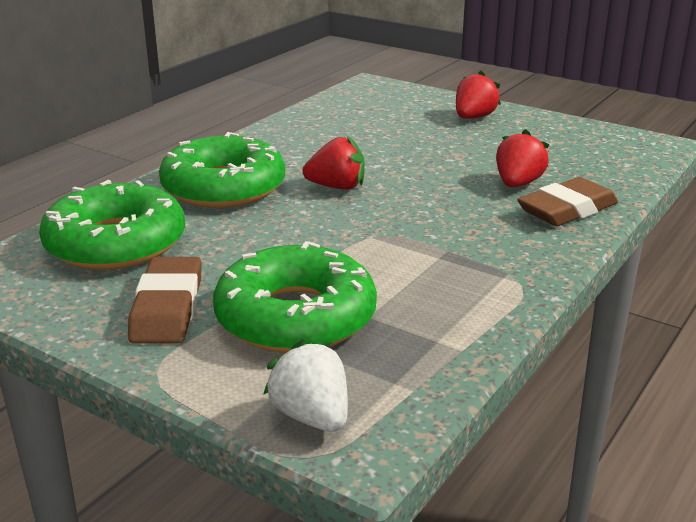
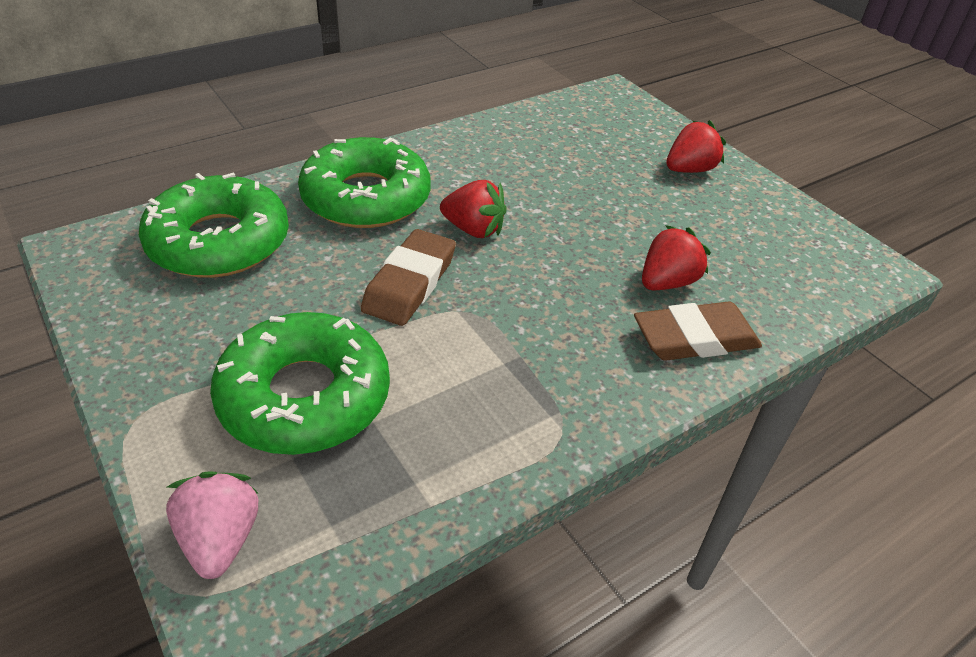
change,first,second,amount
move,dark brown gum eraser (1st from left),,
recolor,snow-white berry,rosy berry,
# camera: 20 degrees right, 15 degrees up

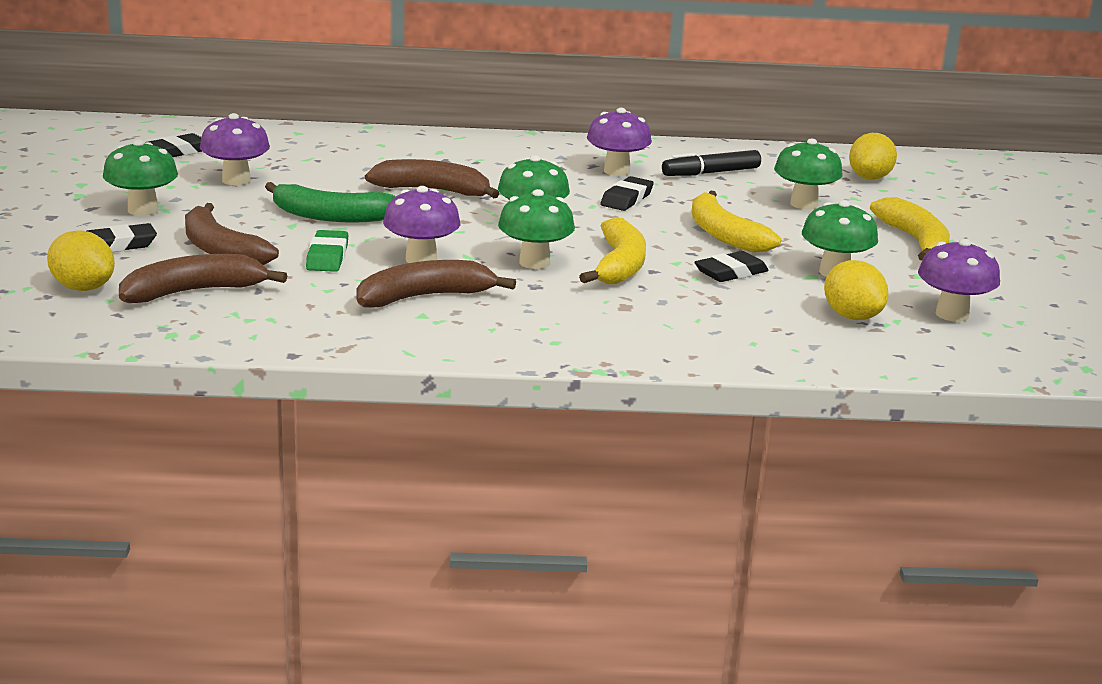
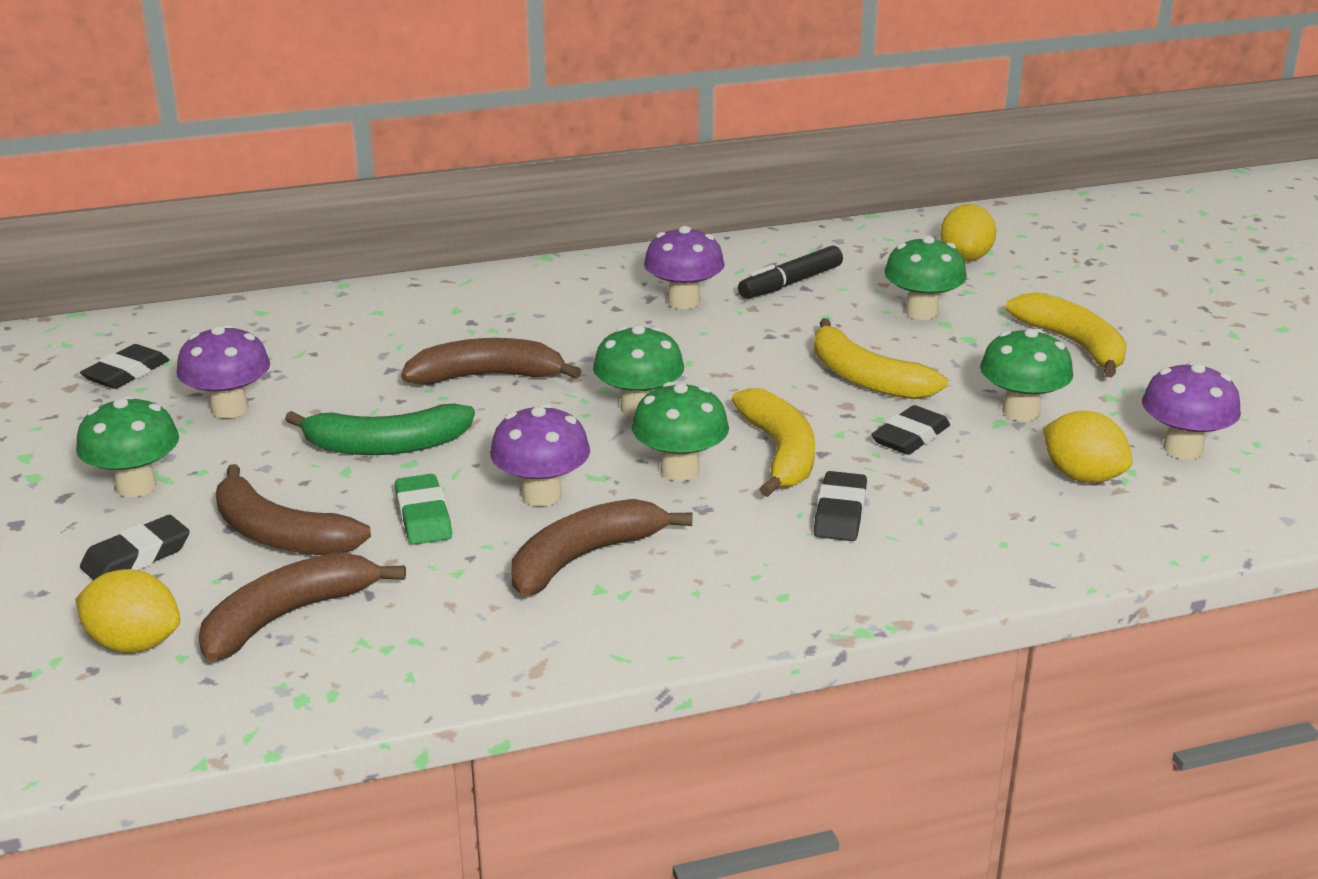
change,first,second,amount
move,black gum eraser (3rd from left),,
# camera: 15 degrees left, 5 degrees up

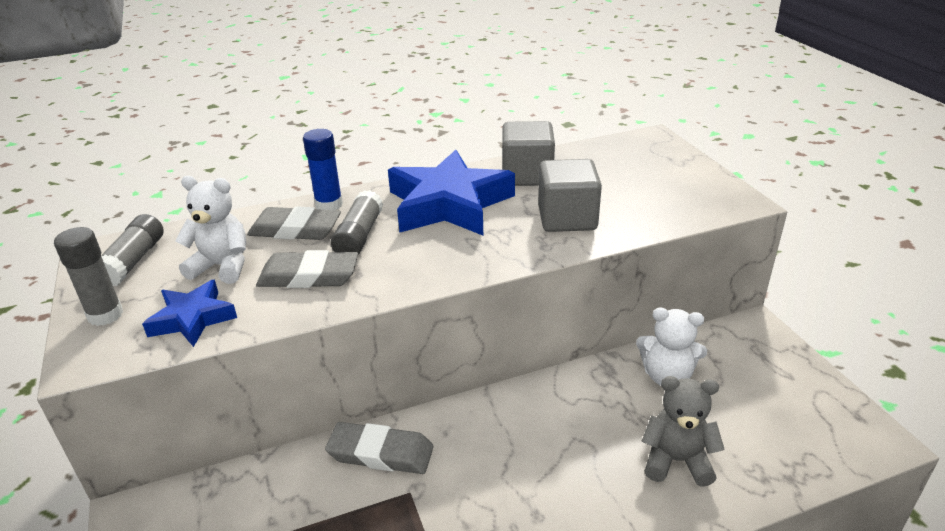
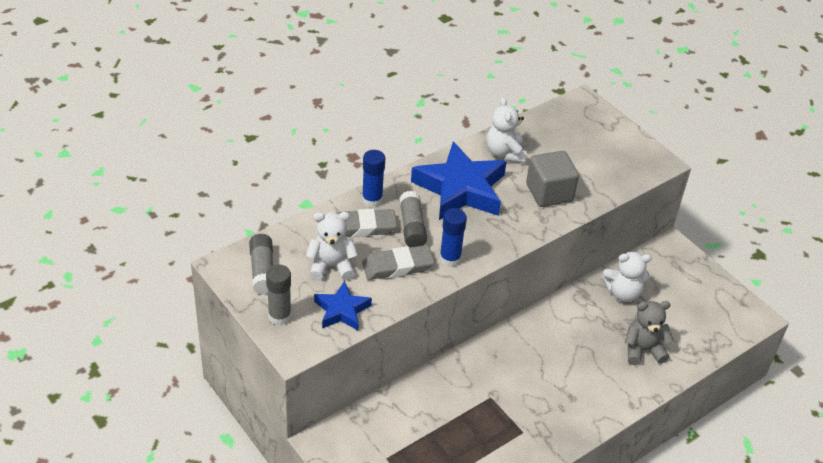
change,first,second,amount
delete,ash-grey gum eraser (3rd from left),,
insert,,royal blue glue stick (2nd from left),
replace,ash-grey solid cube (1st from left),snow-white teddy bear (2nd from left),
# camera: 20 degrees left, 10 degrees up

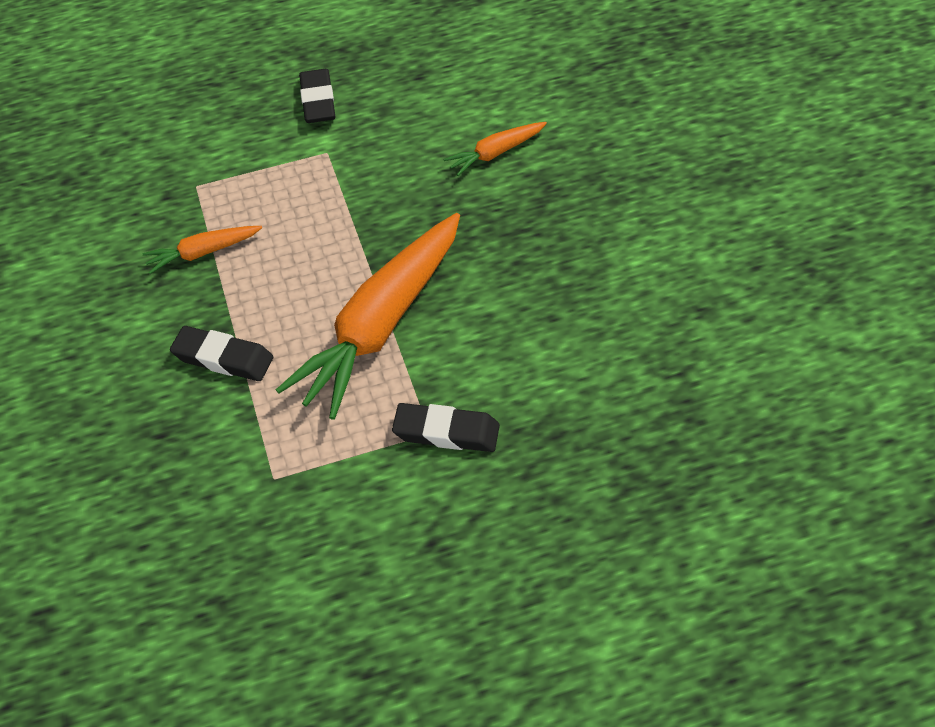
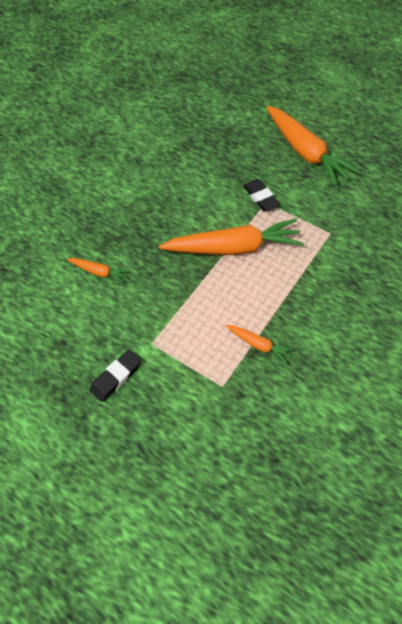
change,first,second,amount
delete,black gum eraser (1st from left),,
insert,,bright orange carrot (4th from left),
# camera: 130 degrees left, 5 degrees up

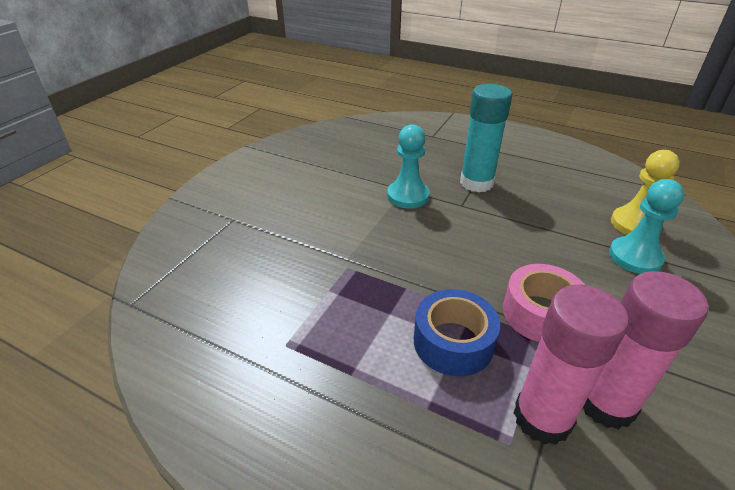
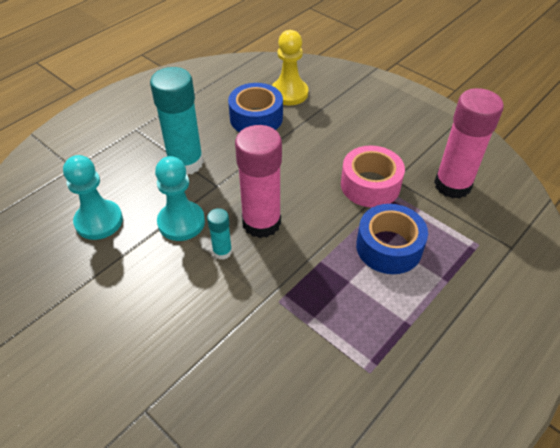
change,first,second,amount
insert,,turquoise glue stick (2nd from left),
insert,,royal blue roll of tape (1st from left),
move,rosy glue stick (1st from left),,
move,turquoise game pawn (2nd from left in the first image),turquoise game pawn (1st from left),
# camera: 75 degrees left, 10 degrees up

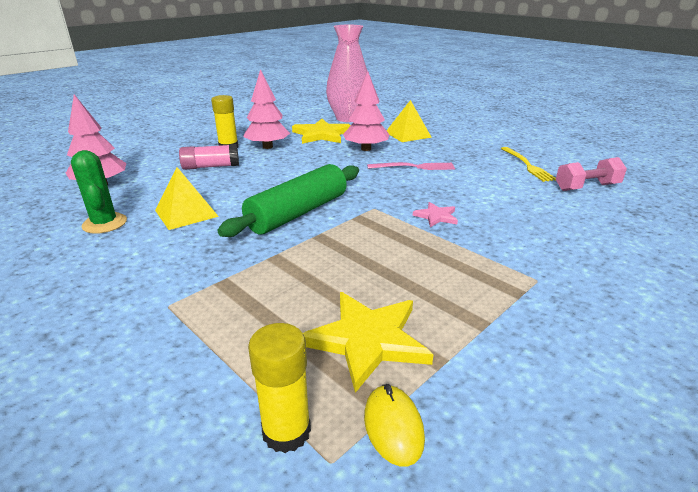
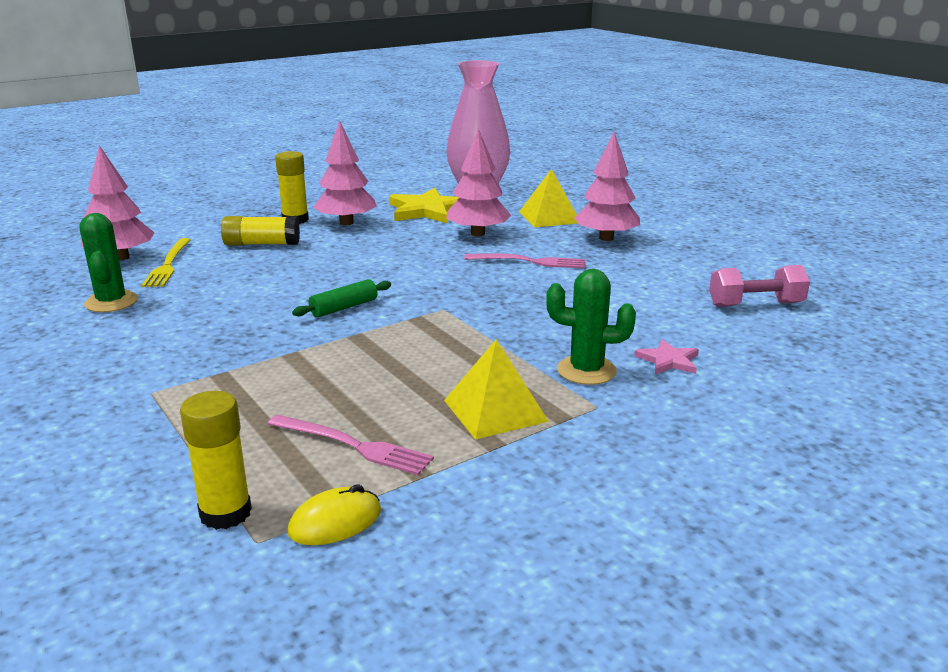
change,first,second,amount
insert,,green prickly plant (2nd from left),
insert,,rosy tree (4th from left),
move,yellow pyramid (1st from left),,
move,rosy five-pointed star,,
move,yellow fork,,
replace,yellow five-pointed star (2nd from left),rosy fork (1st from left),
recolor,rosy glue stick,yellow glue stick (2nd from left),
rotate,yellow computer mouse,,60 degrees clockwise
resize,green rolling pin,,x0.48
# camera: 10 degrees right, 5 degrees down

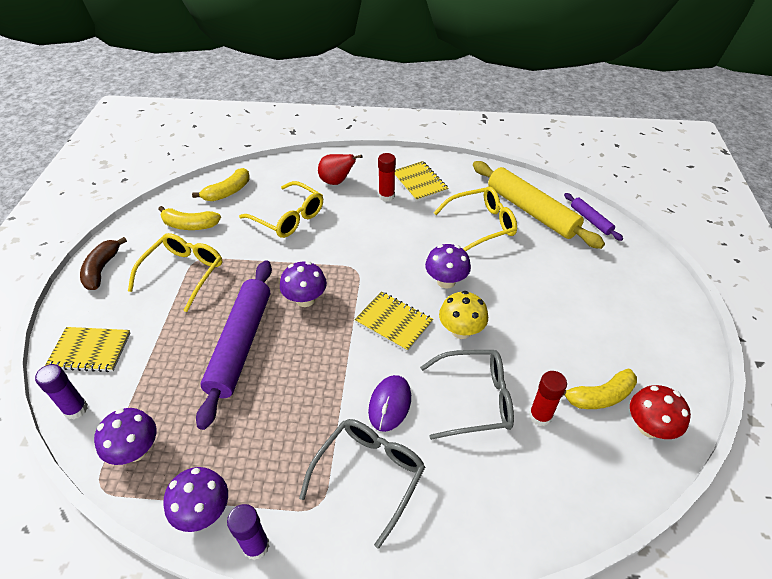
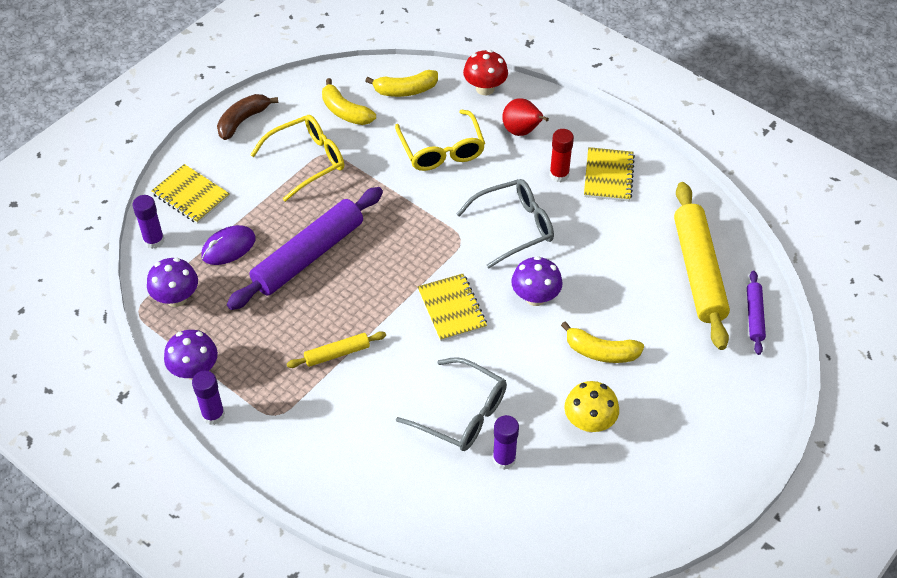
change,first,second,amount
delete,purple fungus (3rd from left),,
delete,yellow eyeglasses (3rd from left),,
insert,,yellow rolling pin (1st from left),
move,ash-grey eyeglasses (1st from left in the first image),ash-grey eyeglasses (2nd from left),
move,purple computer mouse,,
move,yellow fungus,,
move,yellow banana (3rd from left),,
move,crimson fungus,,
recolor,crimson glue stick (2nd from left),purple glue stick (3rd from left),
# camera: 35 degrees right, 5 degrees up

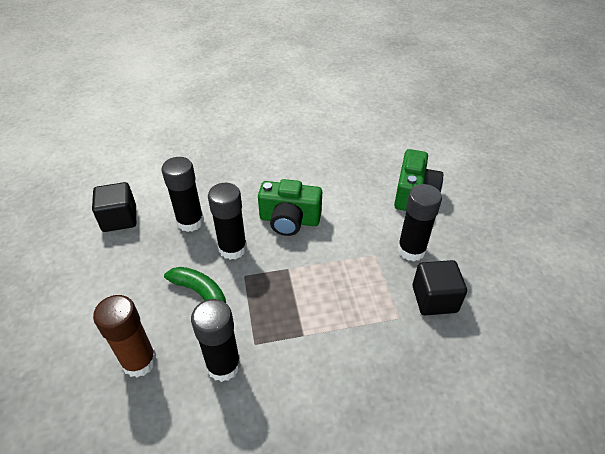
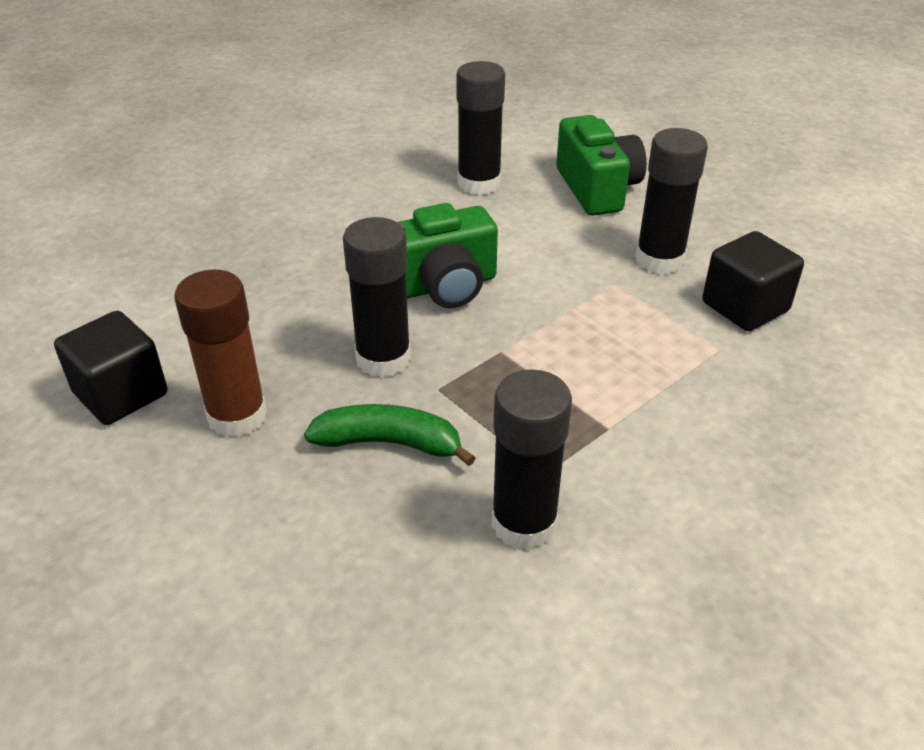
change,first,second,amount
move,dark brown glue stick,,
move,black glue stick (1st from left in the first image),black glue stick (2nd from left),
# camera: 30 degrees left, 5 degrees down

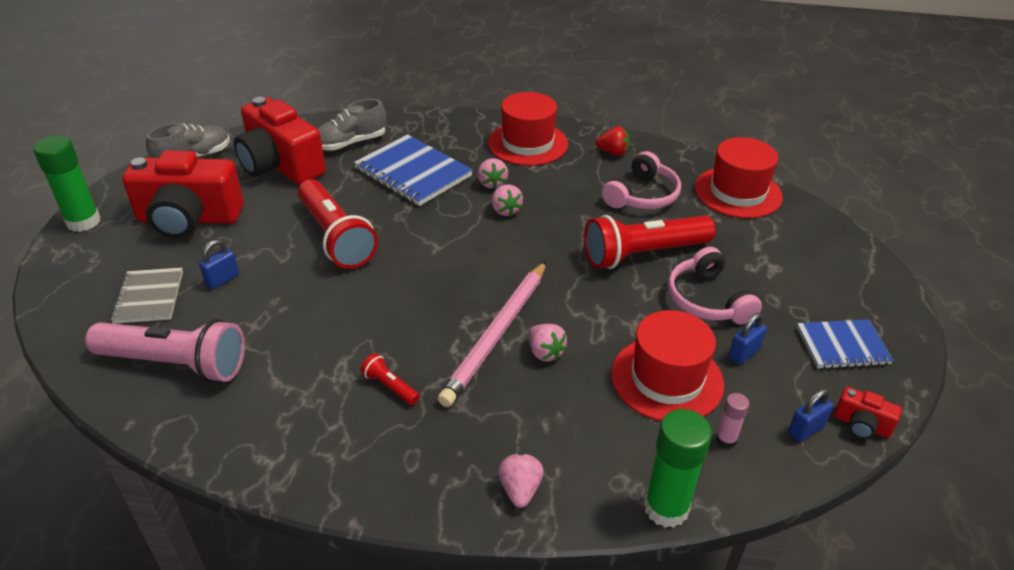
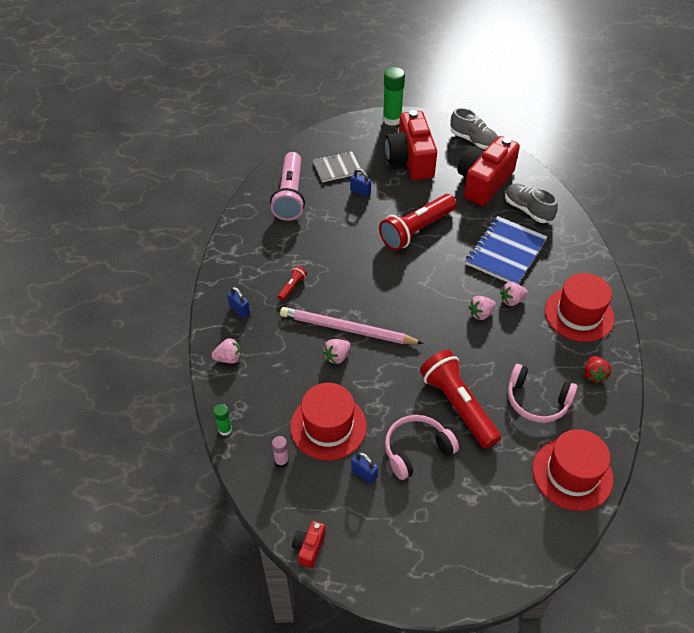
change,first,second,amount
delete,royal blue exercise book (2nd from left),,
move,royal blue padlock (3rd from left in the first image),royal blue padlock (1st from left),
resize,green glue stick (2nd from left in the first image),green glue stick (1st from left),x0.51
# camera: 80 degrees right, 10 degrees up

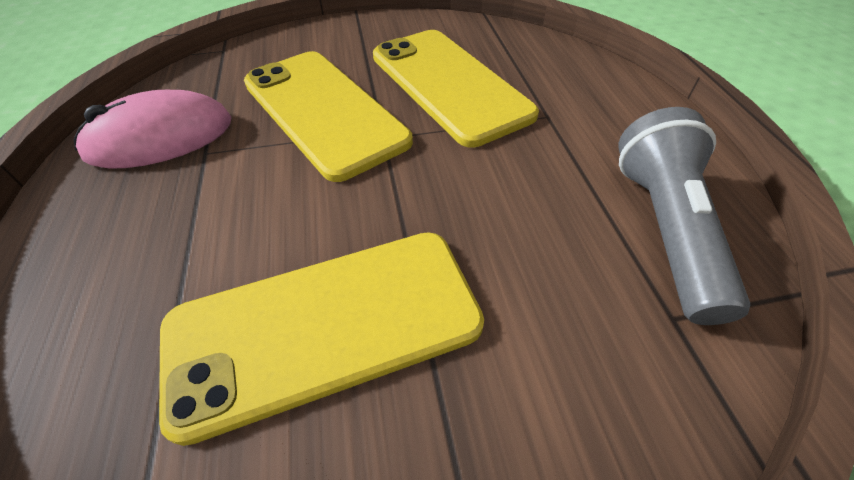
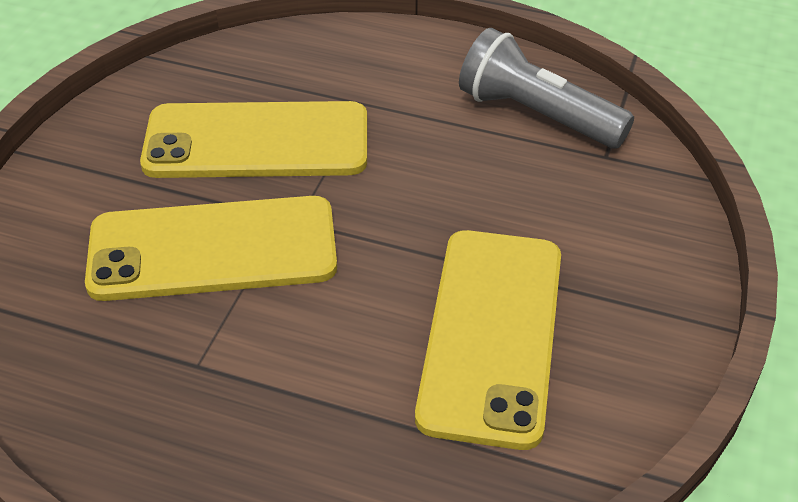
change,first,second,amount
delete,rosy computer mouse,,
# camera: 60 degrees left, 5 degrees down

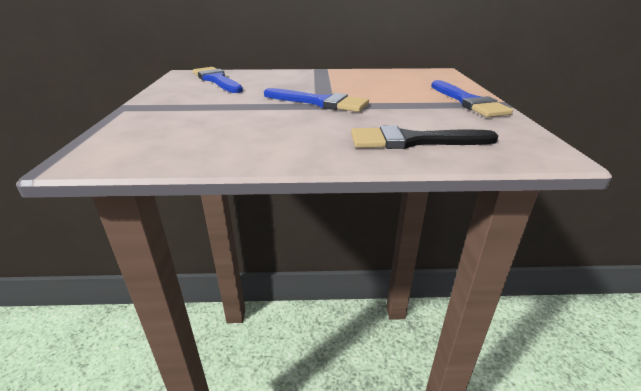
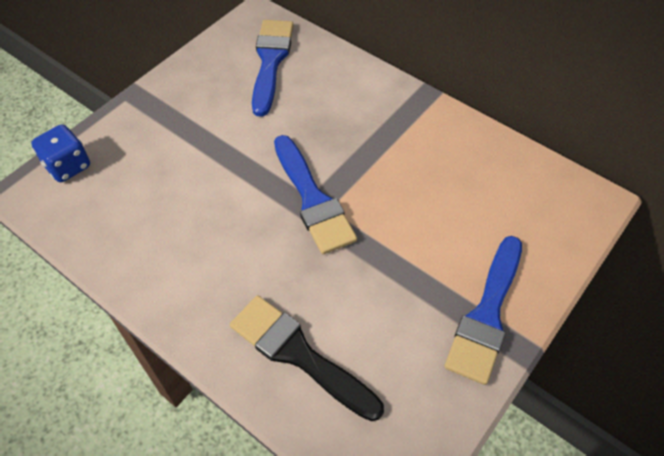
change,first,second,amount
insert,,royal blue dice,
# camera: 40 degrees right, 25 degrees up

